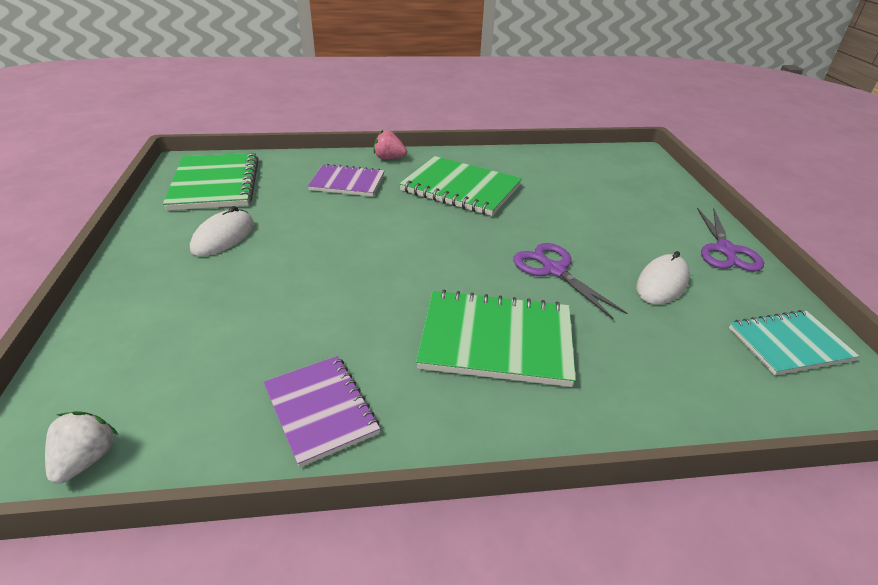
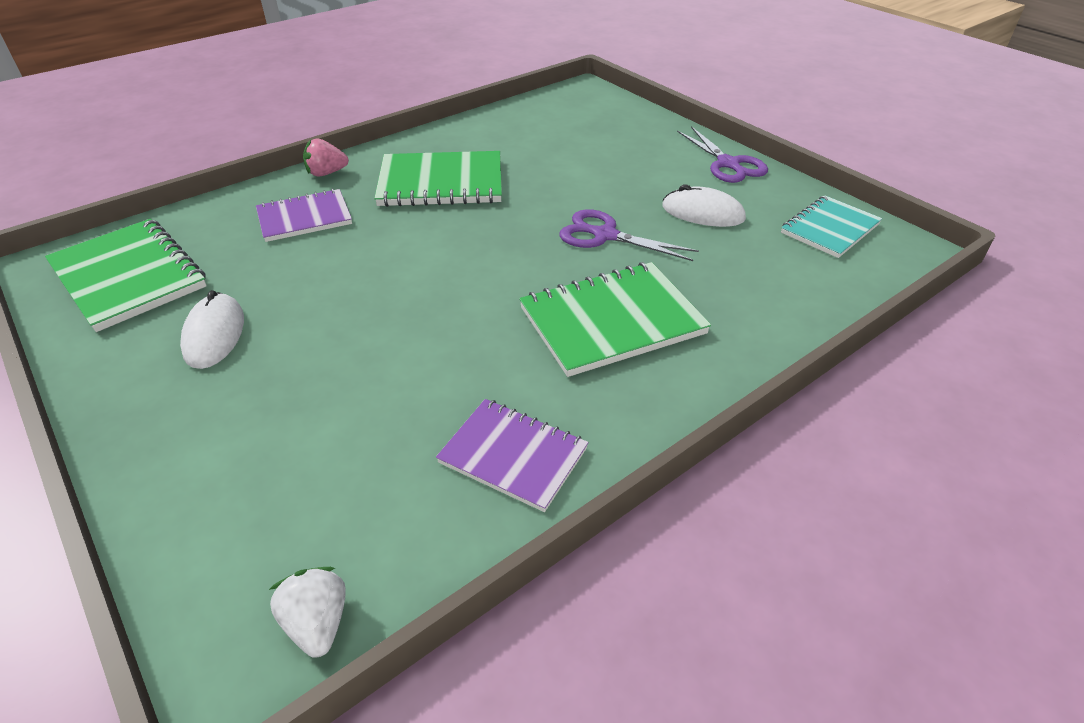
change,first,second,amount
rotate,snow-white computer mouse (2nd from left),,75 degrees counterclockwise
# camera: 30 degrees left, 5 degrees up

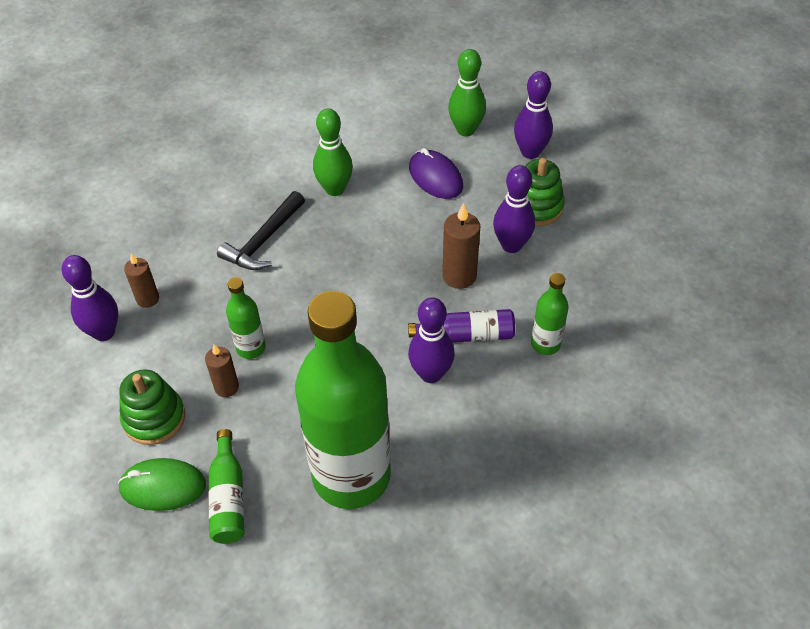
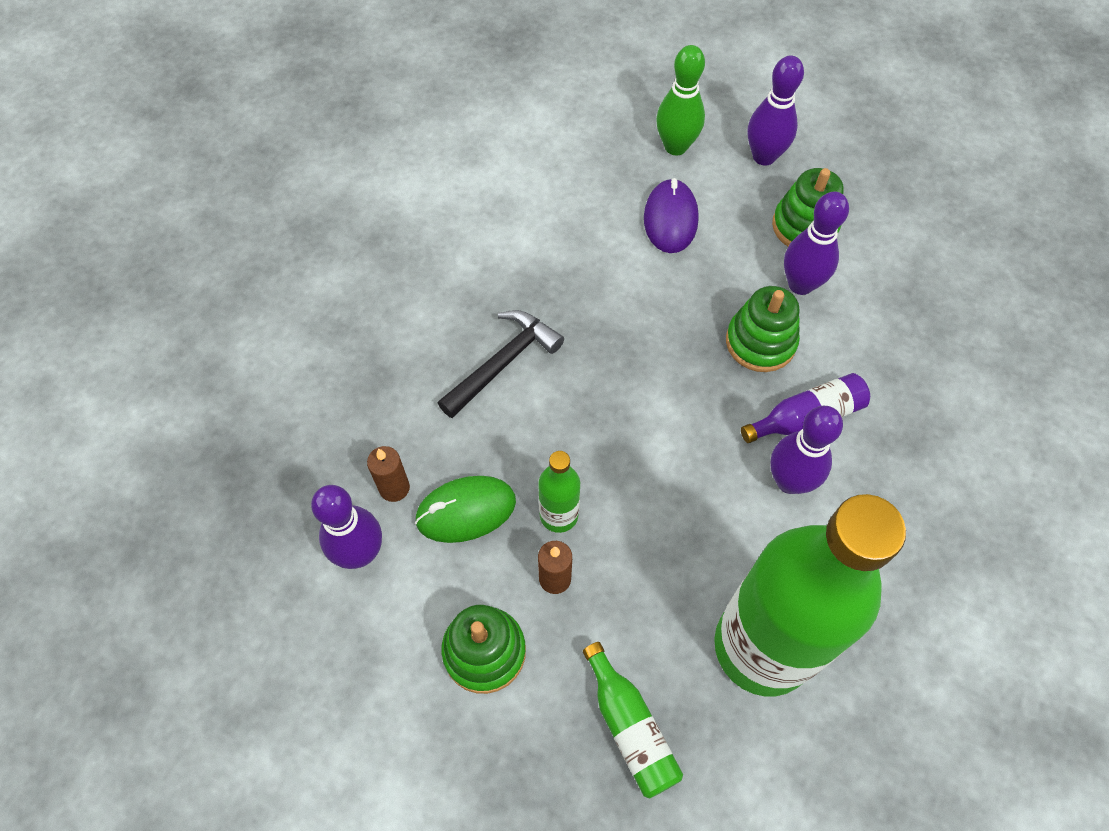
change,first,second,amount
delete,green bowling pin (1st from left),,
delete,green bottle (4th from left),,
move,green computer mouse,,
replace,dark brown candle (3rd from left),green ring stacker (2nd from left),
rotate,black carpenter's hammer,,150 degrees counterclockwise
rotate,purple computer mouse,,60 degrees clockwise
# camera: 20 degrees left, 10 degrees up

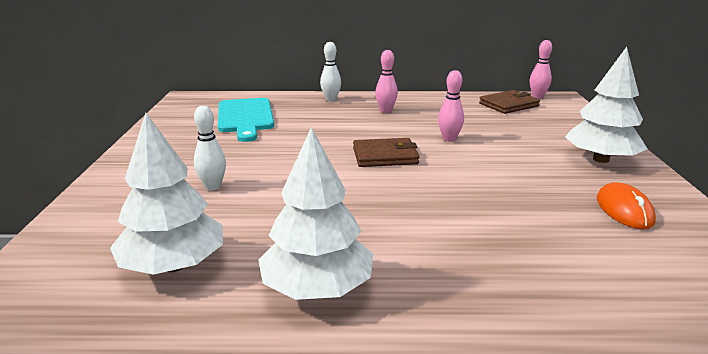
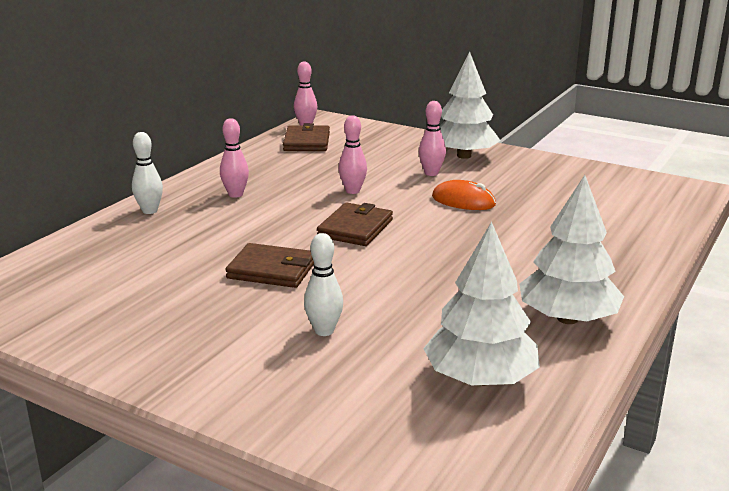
change,first,second,amount
delete,turquoise chopping board,,
insert,,dark brown card wallet (1st from left),
insert,,rosy bowling pin (4th from left),
move,bright orange computer mouse,,
# camera: 60 degrees left, 0 degrees up

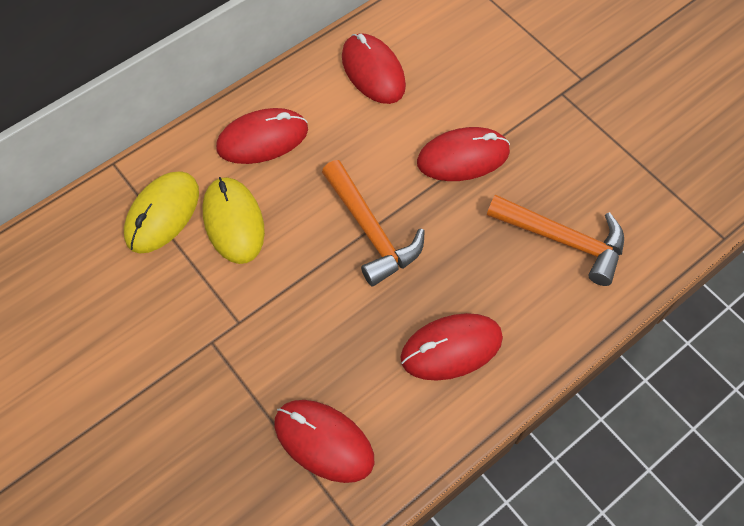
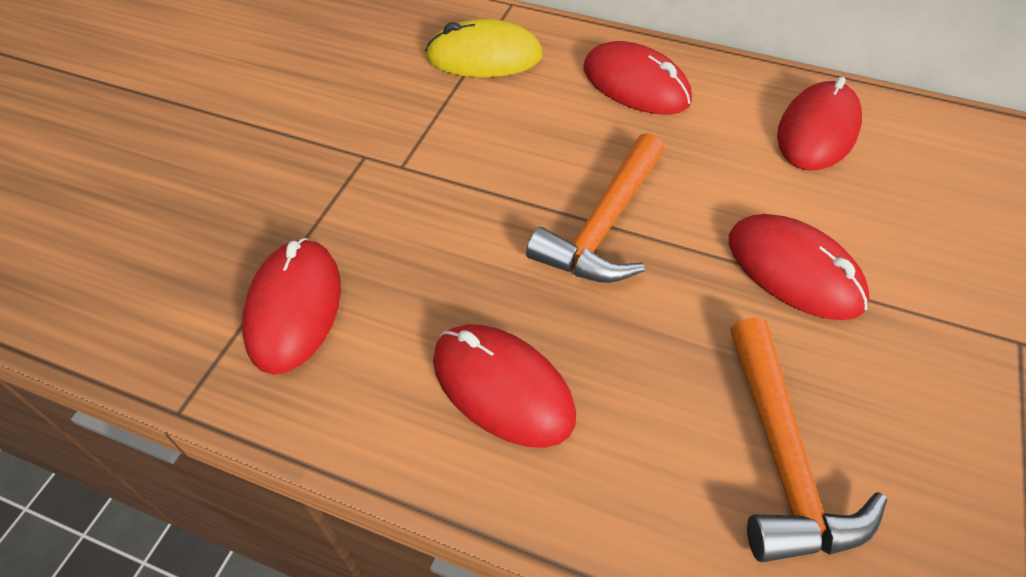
change,first,second,amount
delete,yellow computer mouse (2nd from left),,
# camera: 60 degrees right, 10 degrees down

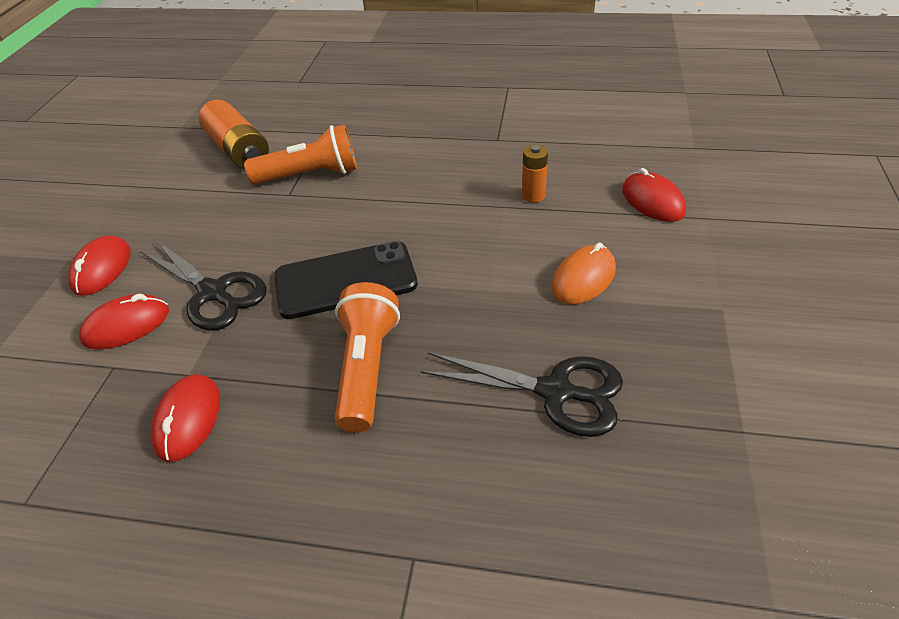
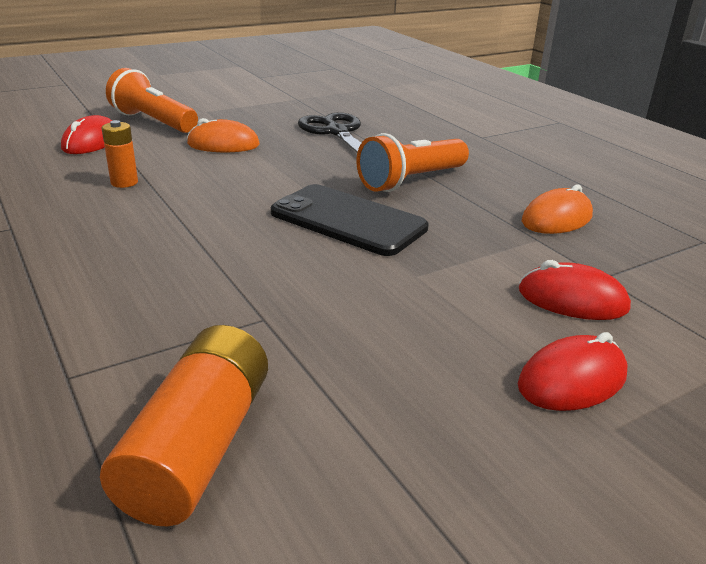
change,first,second,amount
delete,black shears (1st from left),,
move,bright orange pocket torch (1st from left),,
recolor,crimson computer mouse (3rd from left),bright orange computer mouse (2nd from left),
# camera: 135 degrees left, 15 degrees down

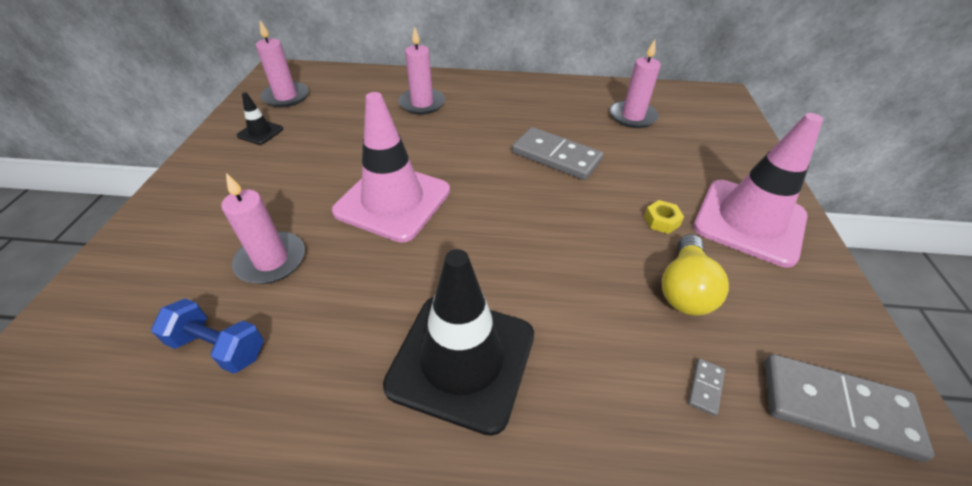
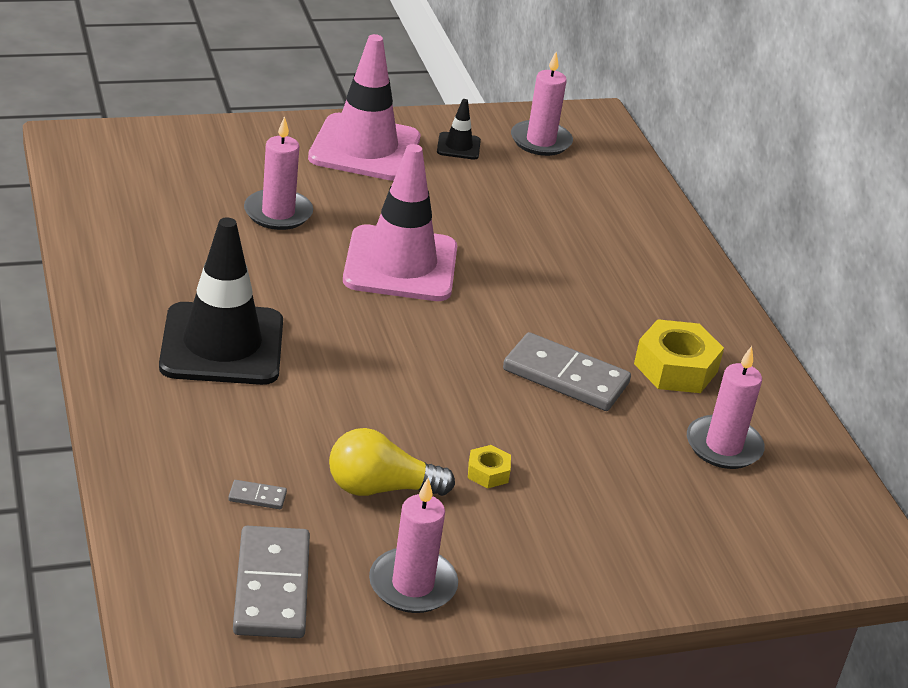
change,first,second,amount
delete,royal blue free weight,,
insert,,yellow hexagon nut (2nd from left),
move,rosy candle (3rd from left in the first image),rosy candle (2nd from left),
move,rosy traffic cone (2nd from left in the first image),rosy traffic cone (1st from left),
rotate,ash-grey domino (1st from left in the first image),ash-grey domino (3rd from left),75 degrees counterclockwise
# camera: 65 degrees right, 10 degrees down

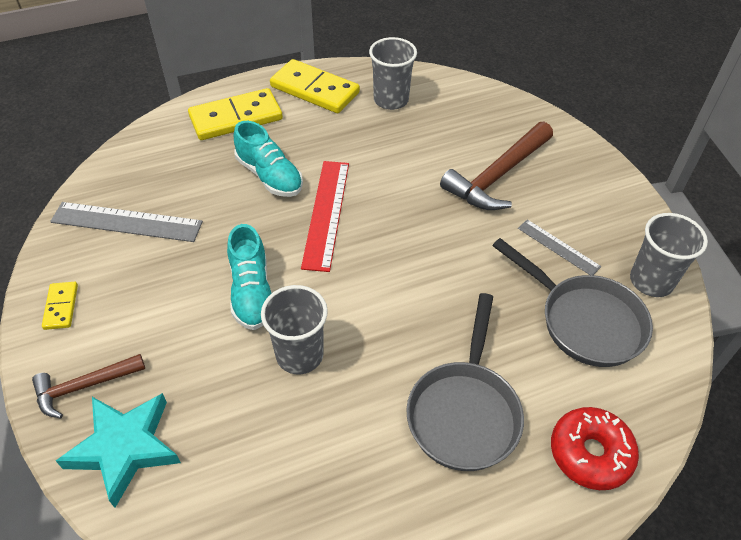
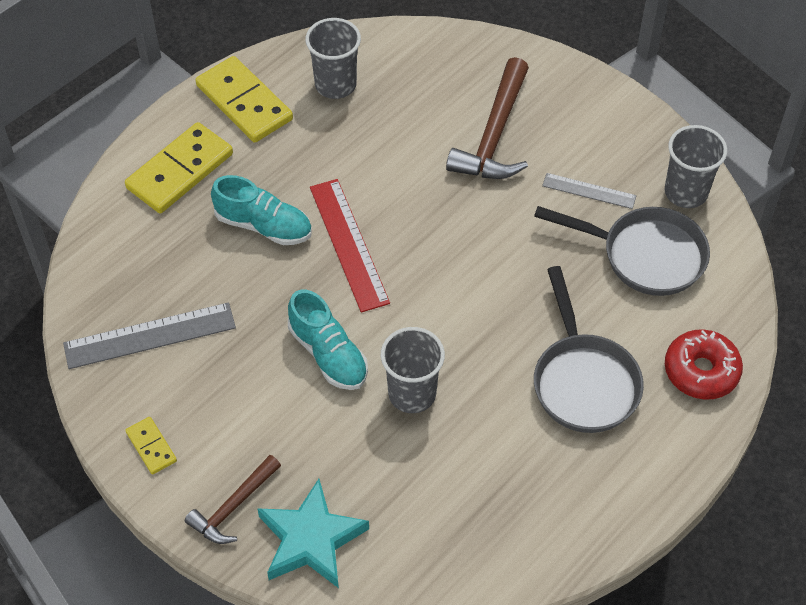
change,first,second,amount
rotate,yellow domino (3rd from left),,45 degrees clockwise
# camera: 25 degrees left, 5 degrees up

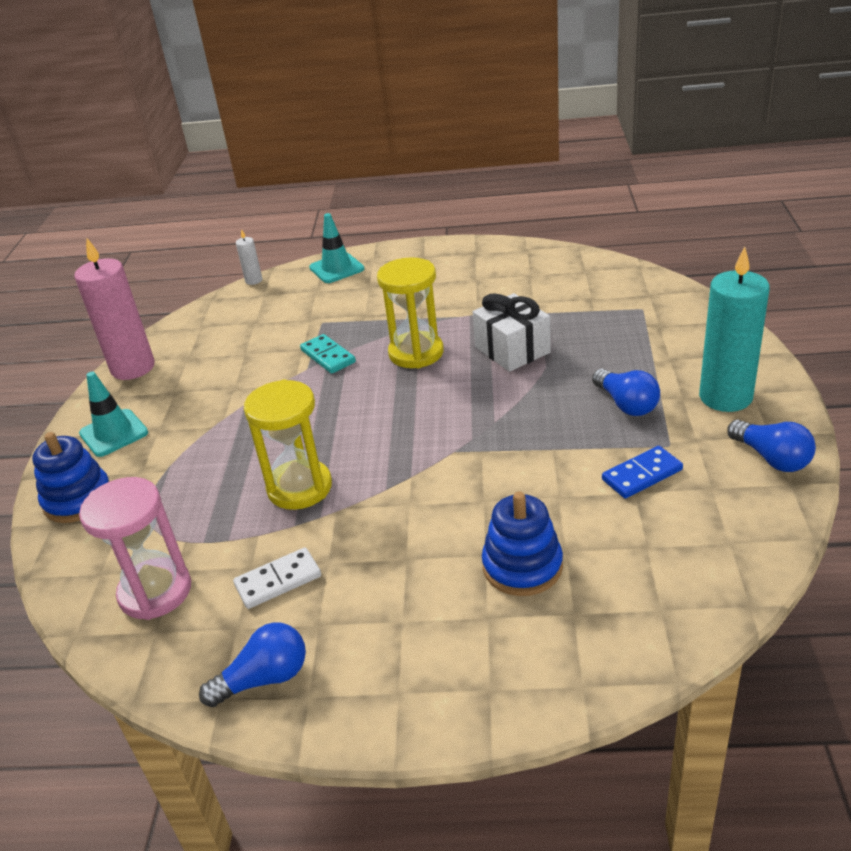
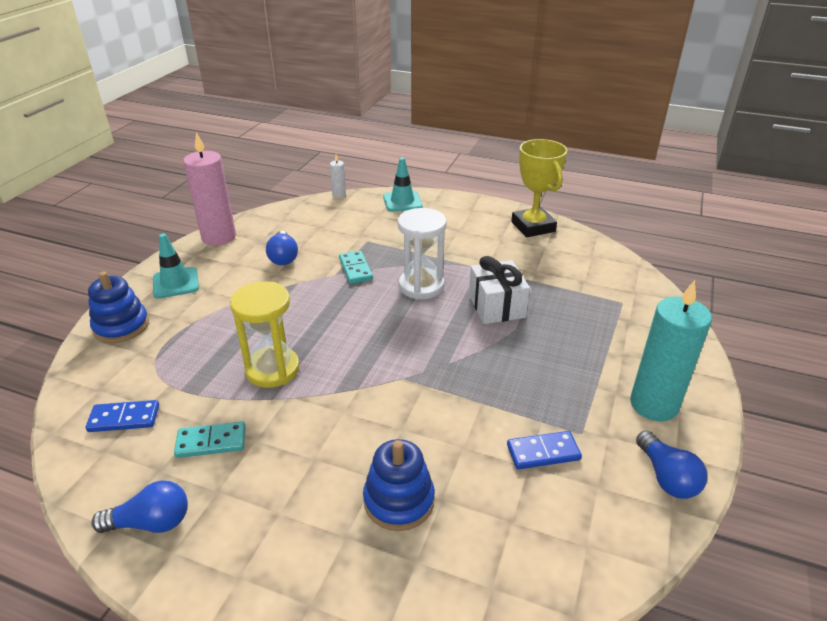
change,first,second,amount
insert,,yellow award cup,
move,royal blue bulb (2nd from left),,
replace,rosy sandglass,royal blue domino (1st from left),
recolor,snow-white domino,turquoise domino (1st from left),
recolor,yellow sandglass (2nd from left),snow-white sandglass,
# camera: 15 degrees right, 0 degrees up

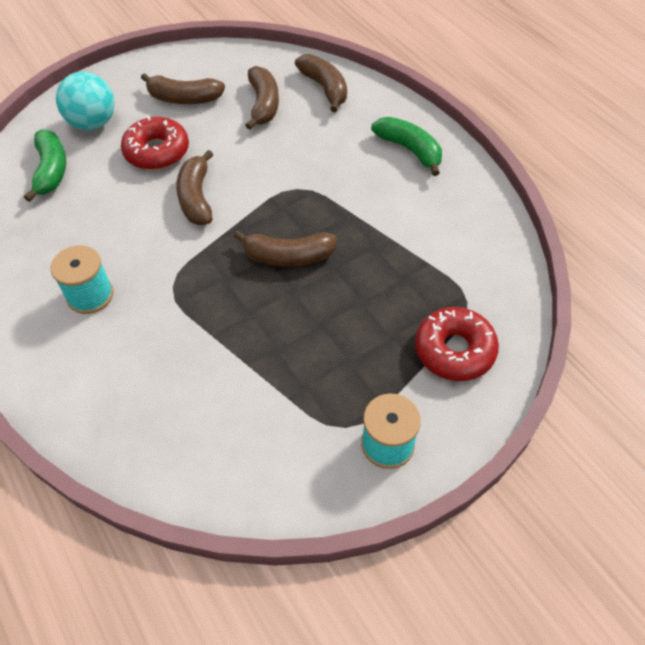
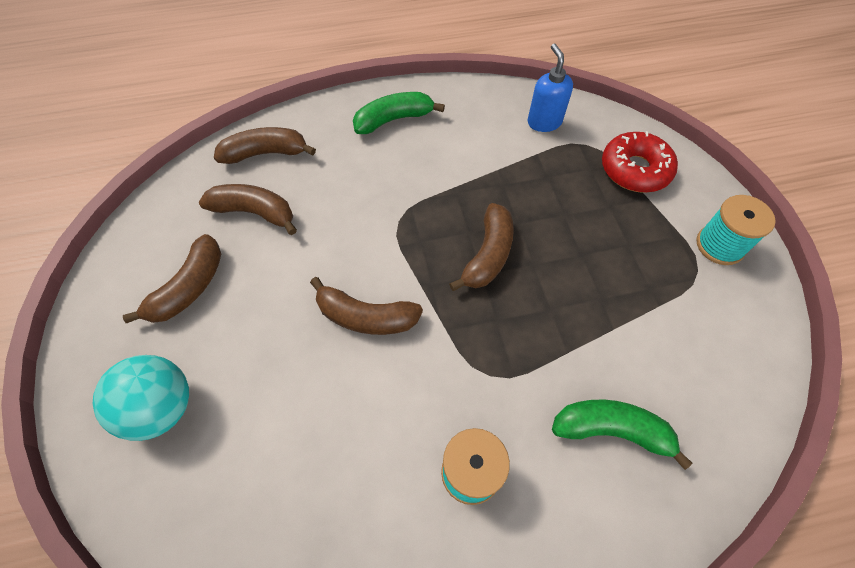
change,first,second,amount
delete,crimson glazed donut (1st from left),,
insert,,royal blue soap pump,
move,green banana (1st from left in the first image),green banana (2nd from left),
# camera: 70 degrees left, 5 degrees up

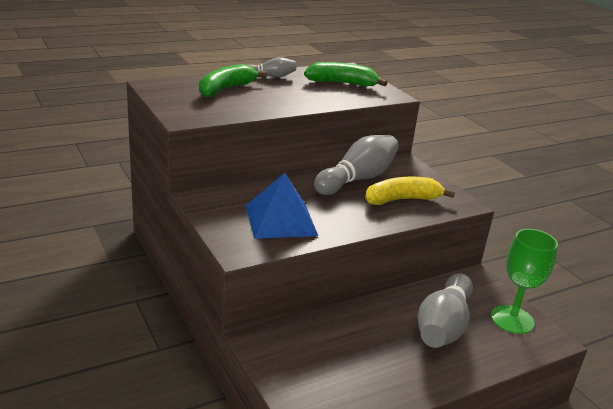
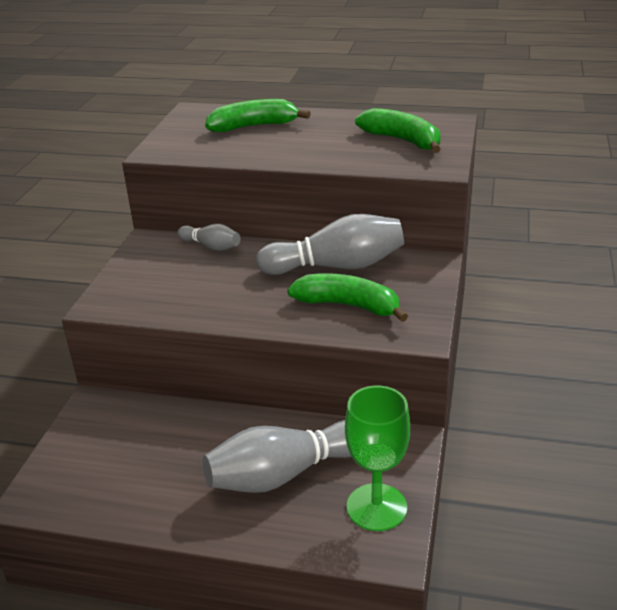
change,first,second,amount
delete,royal blue pyramid,,
move,ash-grey bowling pin (1st from left),,
recolor,yellow banana,green banana (2nd from left),
# camera: 45 degrees right, 5 degrees up

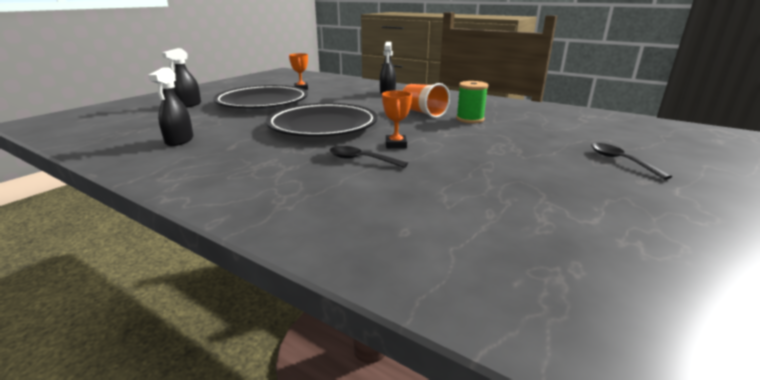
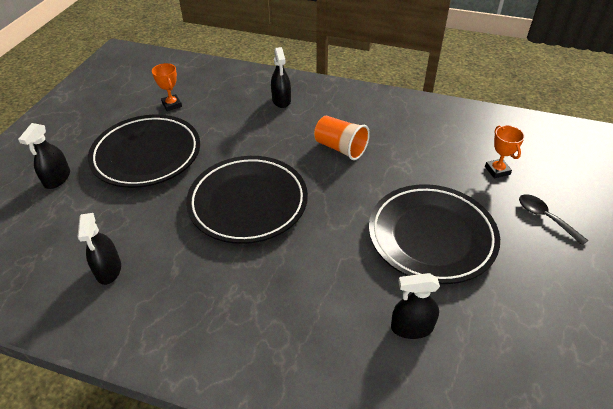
change,first,second,amount
delete,black tablespoon (1st from left),,
delete,green reel of thread,,
insert,,black dinner plate (3rd from left),
insert,,black sprayer (4th from left),
move,bright orange award cup (2nd from left),,
# camera: 15 degrees left, 20 degrees up

